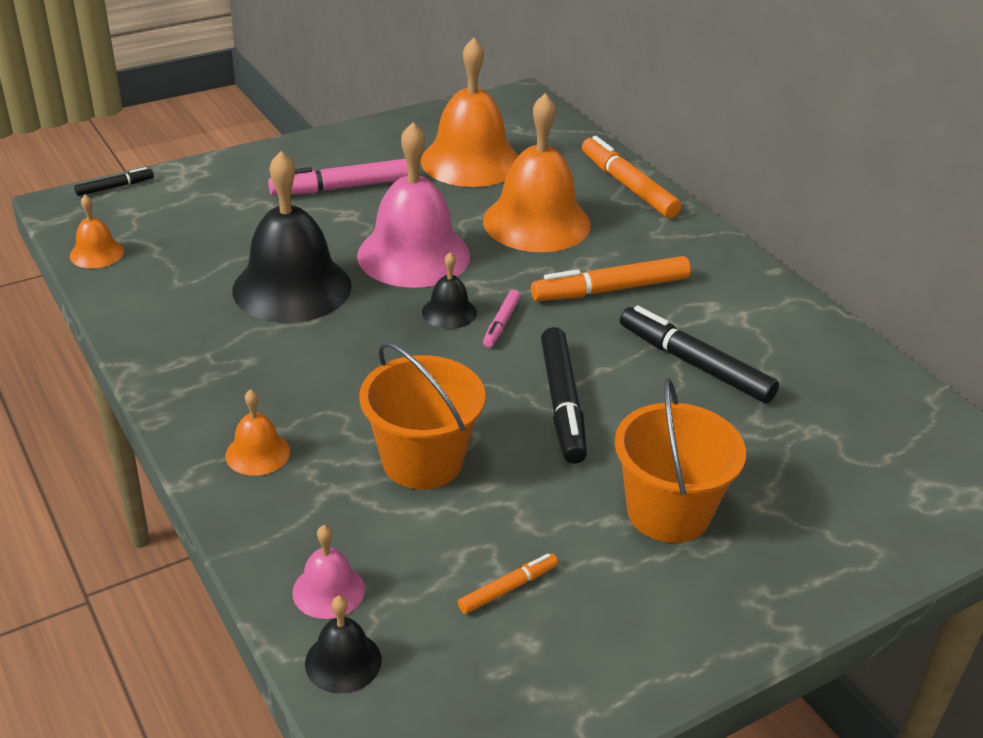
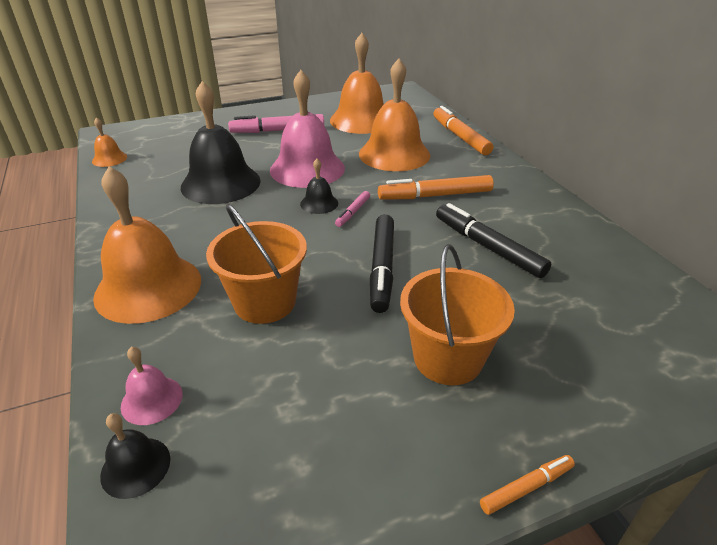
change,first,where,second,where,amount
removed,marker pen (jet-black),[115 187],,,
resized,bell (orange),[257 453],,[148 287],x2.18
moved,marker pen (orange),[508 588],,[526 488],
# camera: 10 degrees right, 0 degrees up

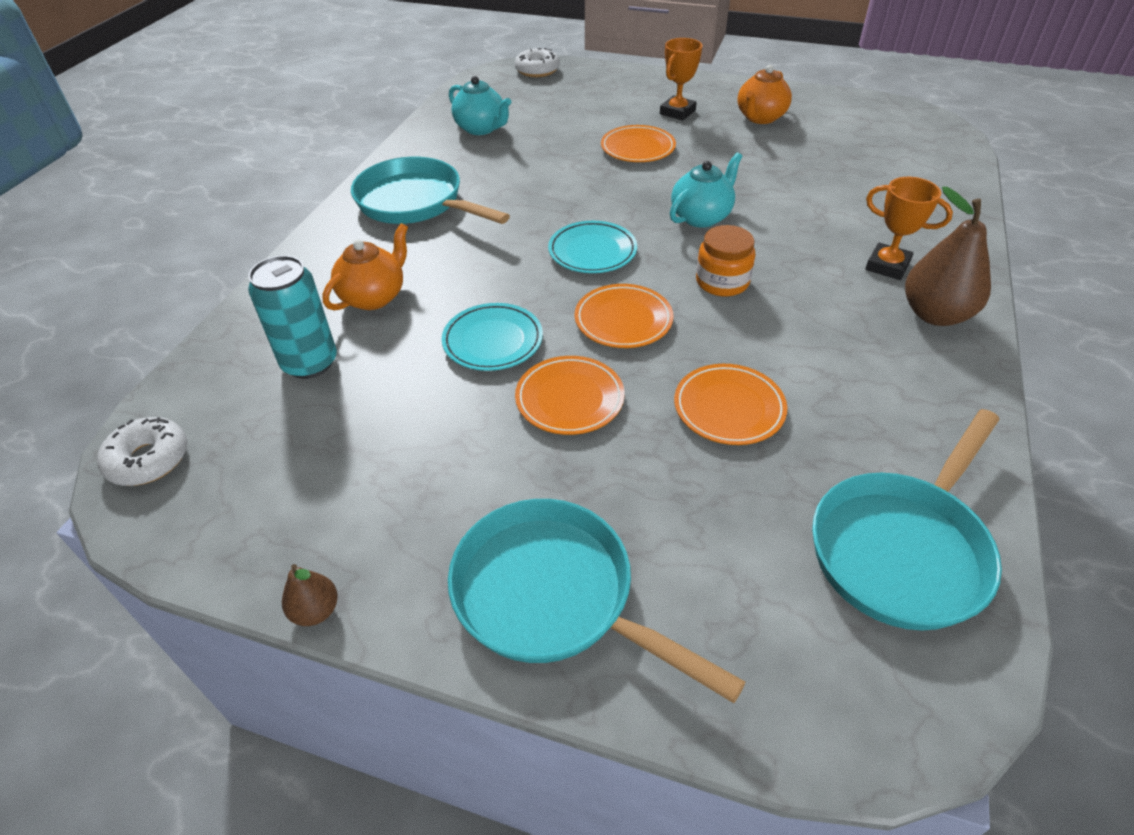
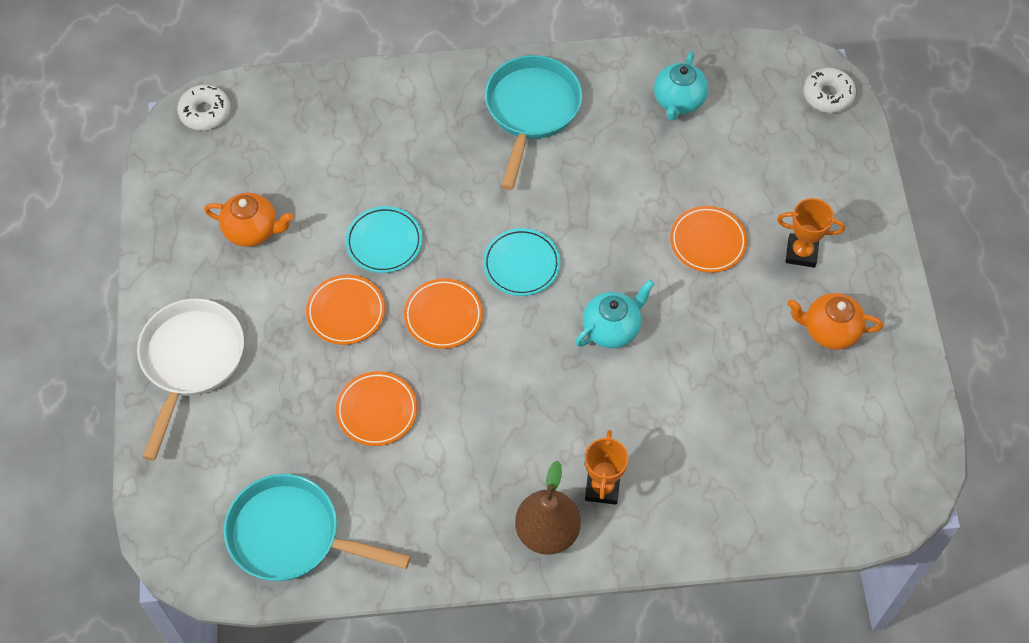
change,first,where,second,where,amount
removed,can (turquoise),[310 363],,,
removed,pear (brown),[316 611],,,
moved,tea pot (orange),[374 297],,[252 230],
recoloured,skillet (turquoise),[553 596],skillet (snow-white),[190 361],
turned,tea pot (turquoise),[701 217],,[612 328],60 degrees counterclockwise
removed,jam jar (orange),[722 282],,,
# camera: 65 degrees right, 15 degrees up

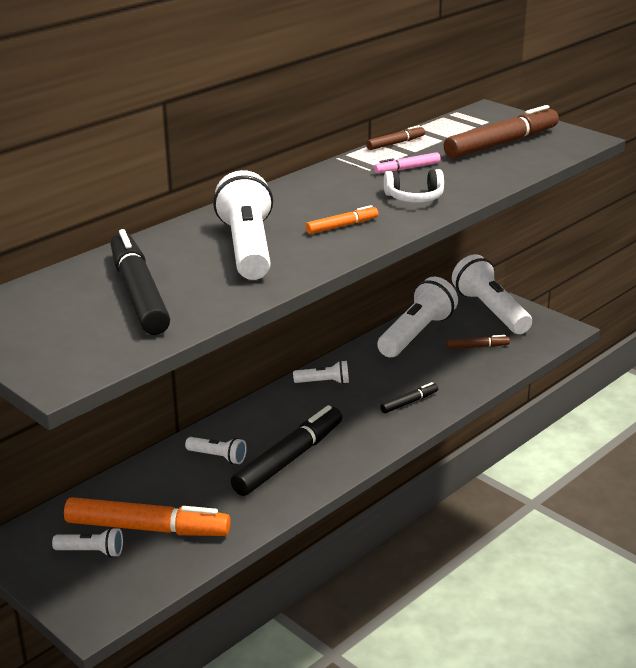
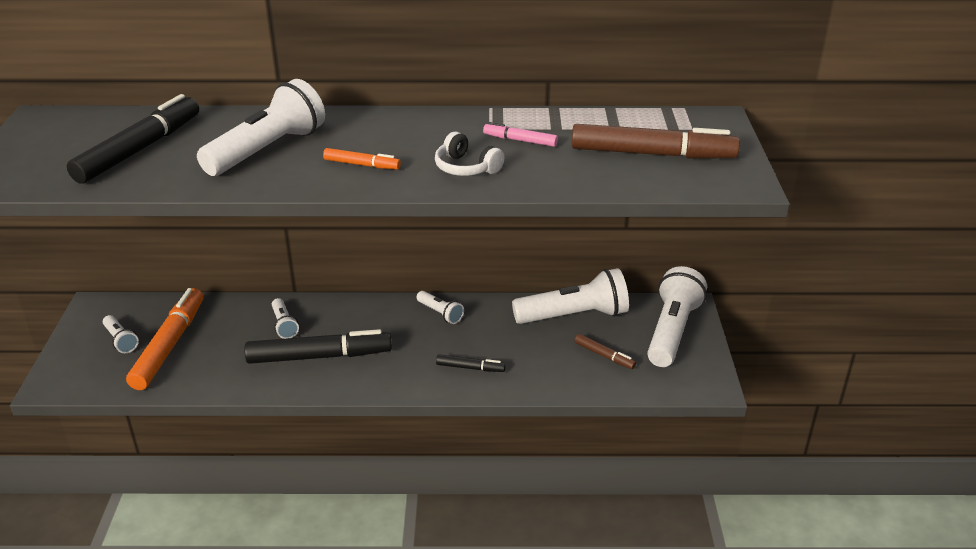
change,first,where,second,where,amount
turned,marker pen (orange),[146 528],,[169 346],135 degrees counterclockwise
removed,marker pen (brown),[395 143],,,
# camera: 45 degrees right, 5 degrees up

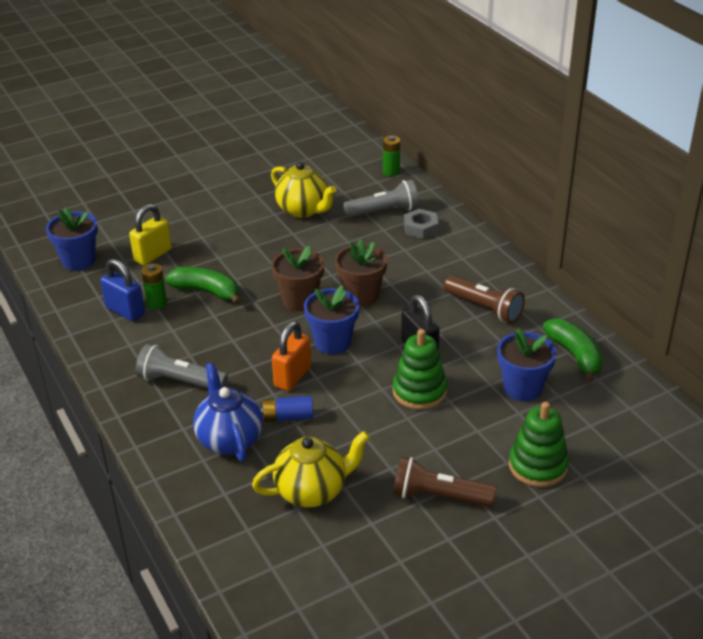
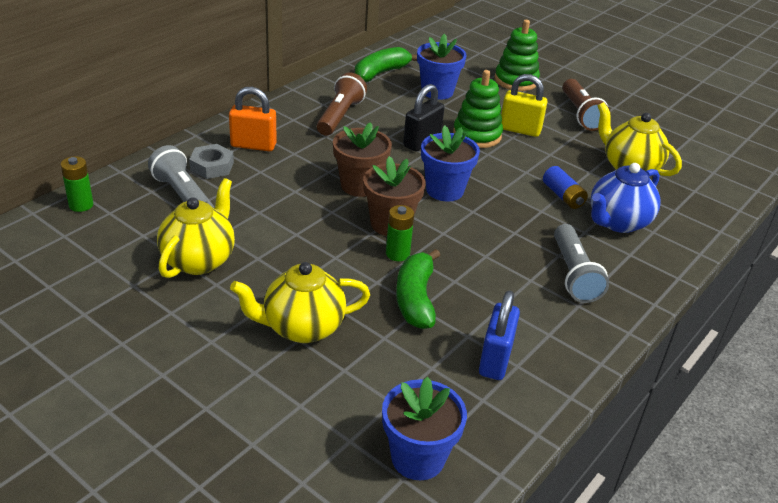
change,first,where,second,where,amount
moved,small lock (golden),[153 255],,[520 130],
moved,battery (green),[157 303],,[397 254],
moved,small lock (orange),[292 377],,[253 145],
added,,,tea pot (golden),[302 327],
# camera: 115 degrees left, 0 degrees up

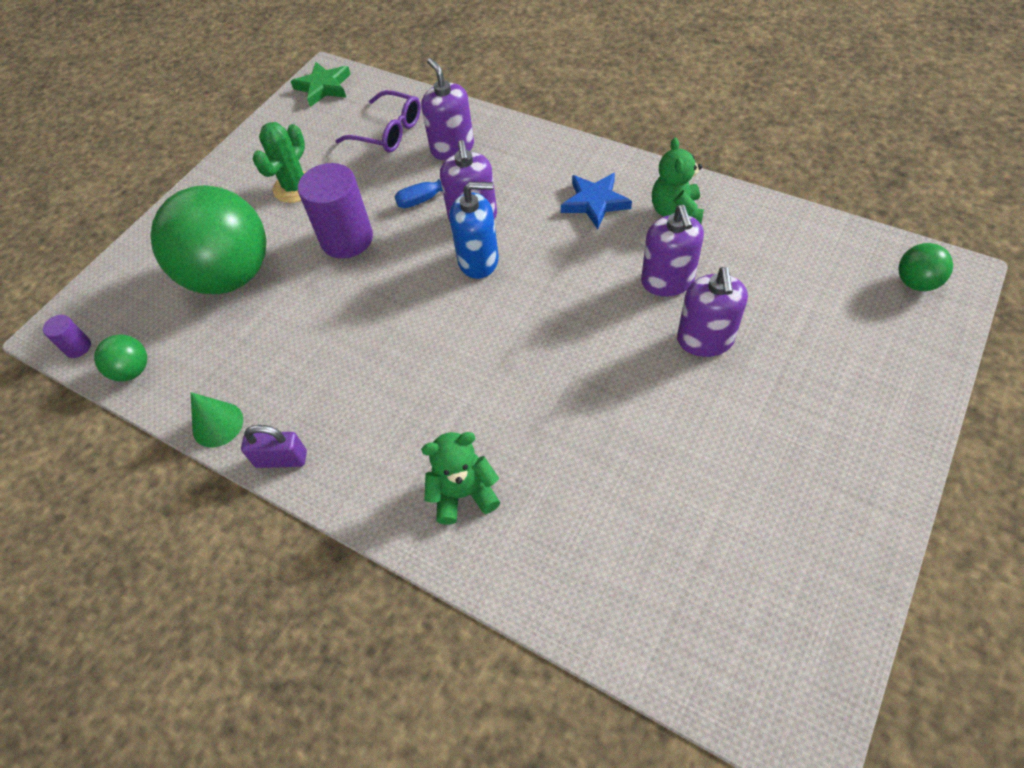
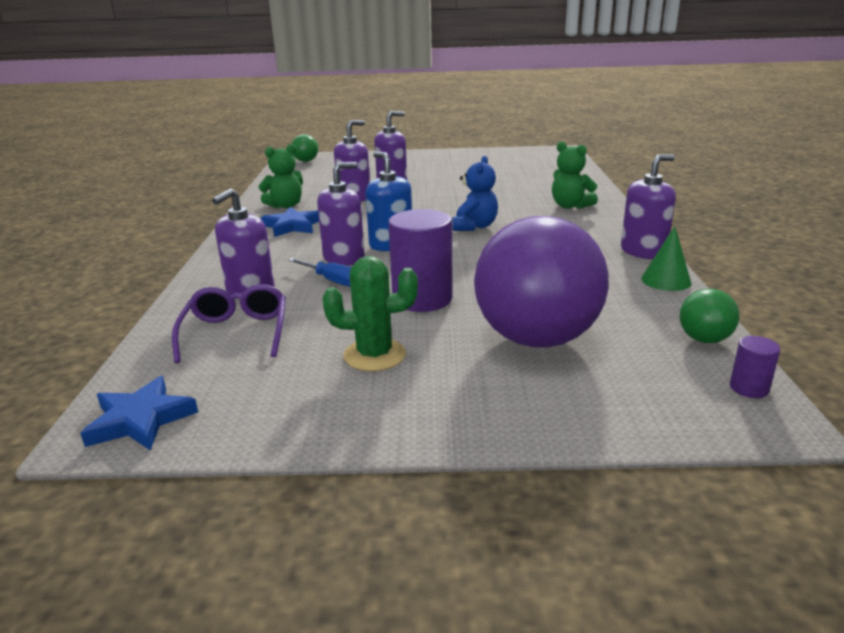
change,first,where,second,where,amount
recoloured,ball (green),[231 275],ball (royal purple),[536 339],
replaced,small lock (royal purple),[281 459],pump bottle (royal purple),[643 251],
recoloured,five-pointed star (green),[323 87],five-pointed star (royal blue),[140 420],
added,,,teddy bear (royal blue),[474 226],
# camera: 125 degrees left, 30 degrees down

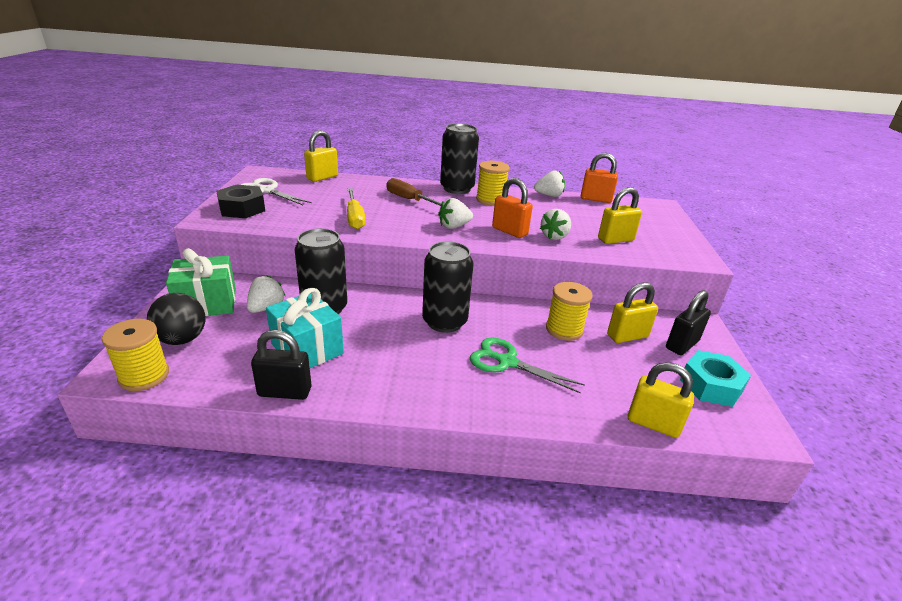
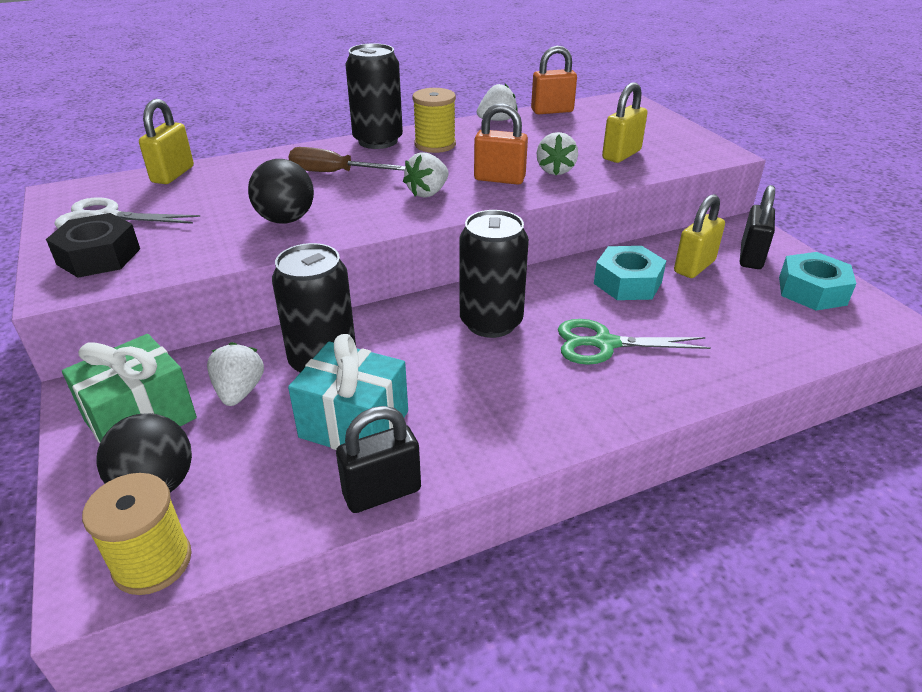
change,first,where,second,where,amount
replaced,screwdriver (golden),[354 218],ball (jet-black),[286 219],
replaced,reel of thread (golden),[564 329],nut (turquoise),[627 283],
removed,small lock (golden),[653 423],,,
# camera: 25 degrees left, 5 degrees up

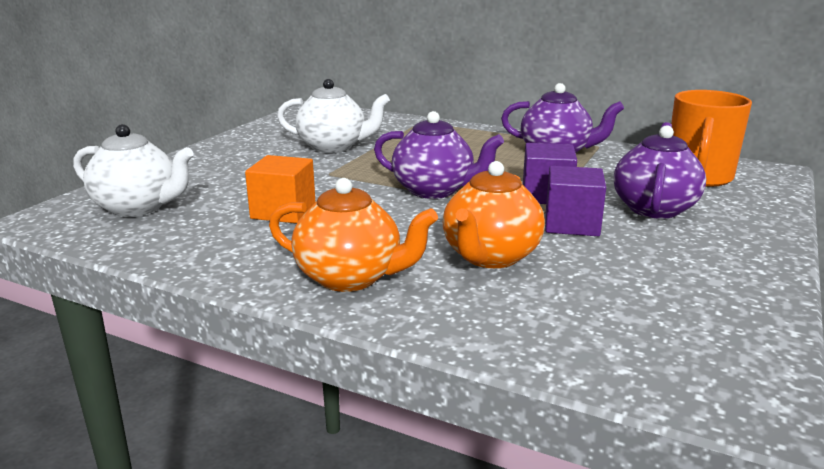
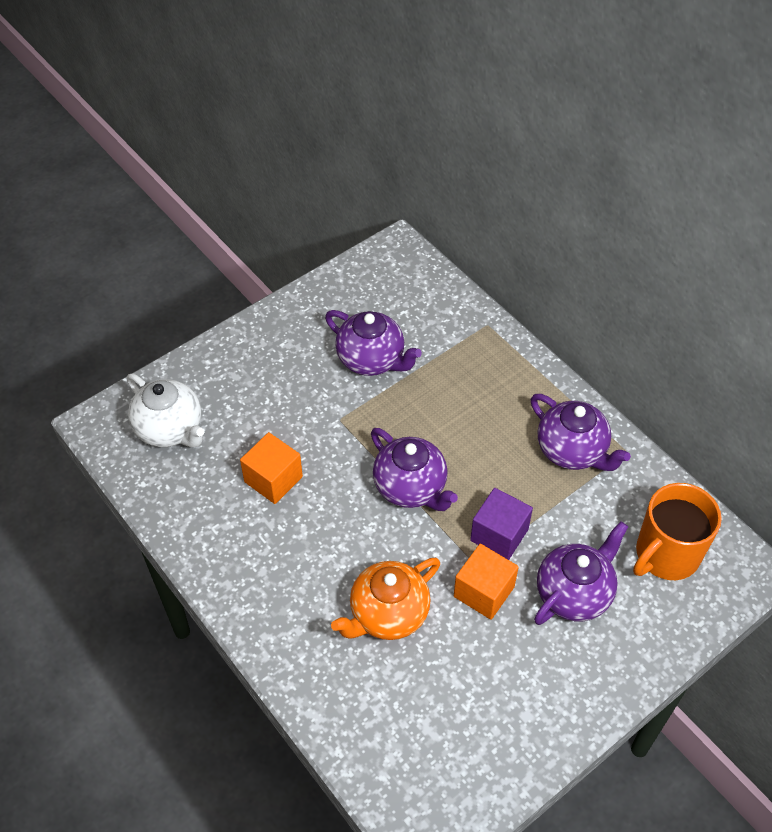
change,first,where,second,where,amount
removed,tea pot (orange),[351 278],,,
recoloured,tea pot (snow-white),[334 147],tea pot (royal purple),[372 360],
recoloured,block (royal purple),[571 224],block (orange),[484 591],
# camera: 25 degrees right, 30 degrees up

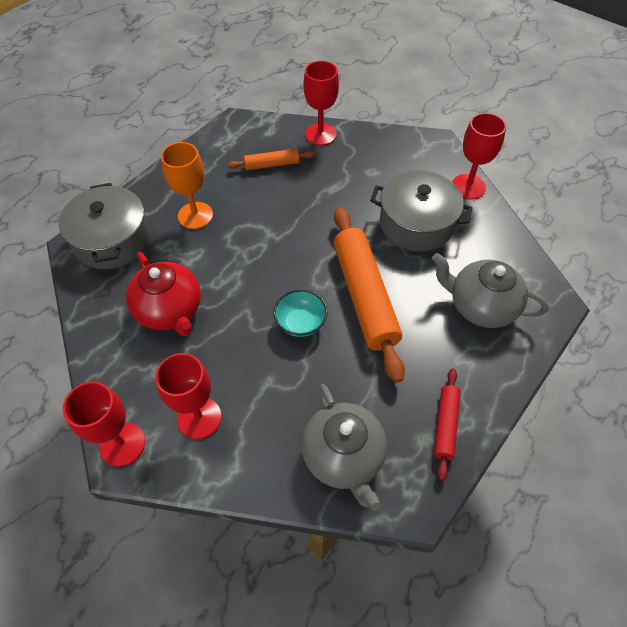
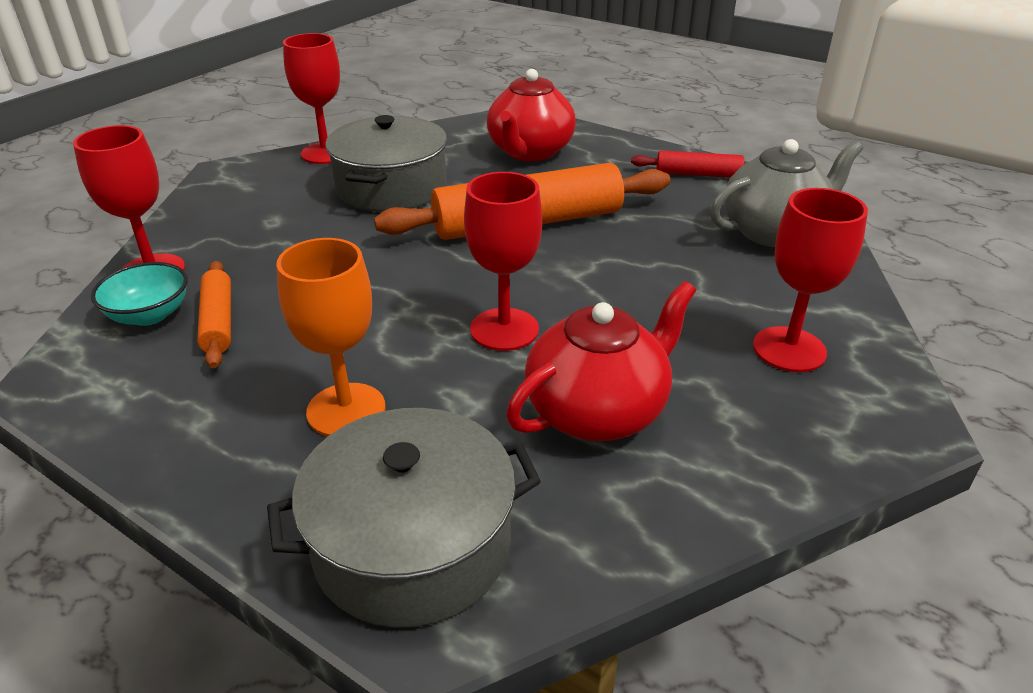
change,first,where,second,where,amount
moved,goblet (scarlet),[122 444],,[504 329],
moved,bowl (turquoise),[300 322],,[149 315],
recoloured,tea pot (gray),[480 306],tea pot (scarlet),[530 152],
# camera: 95 degrees left, 20 degrees down

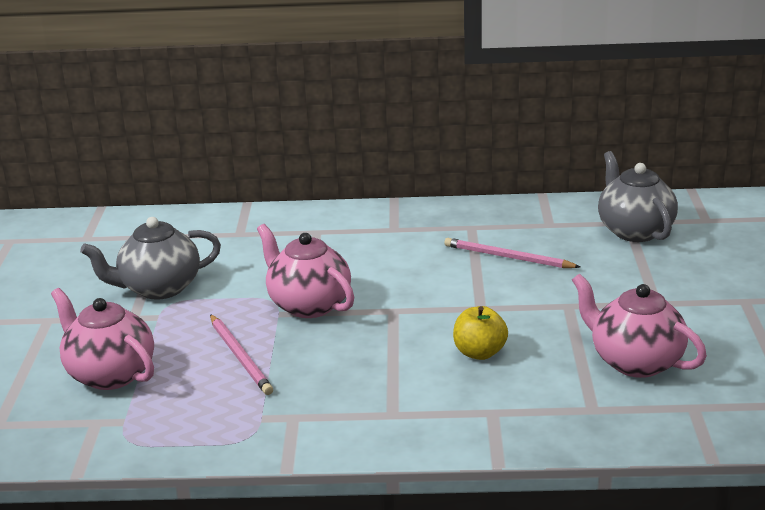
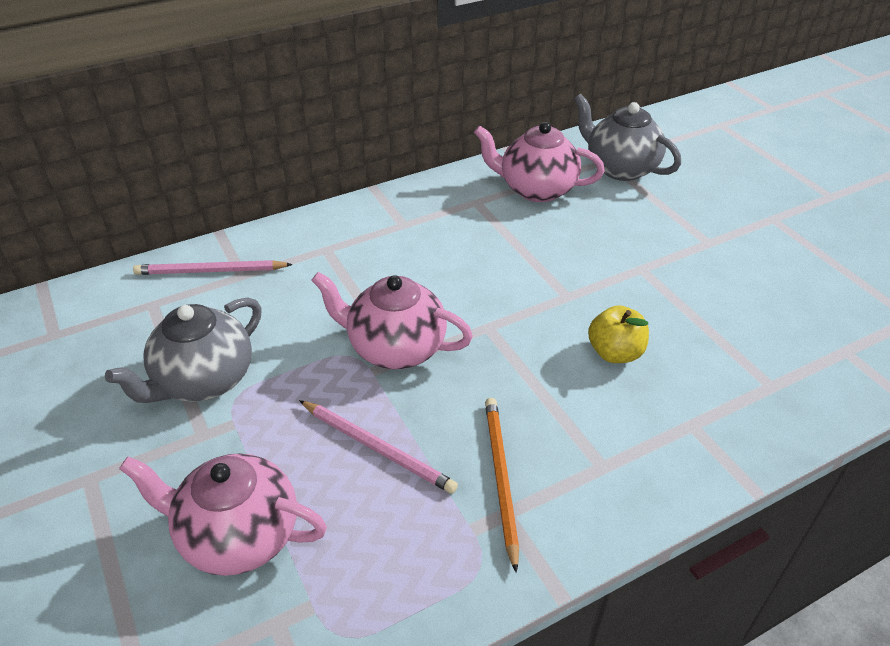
change,first,where,second,where,amount
moved,lead pencil (rosy),[507 257],,[210 271],
moved,tea pot (rosy),[635 361],,[536 189],
added,,,lead pencil (orange),[500 478],
# camera: 30 degrees left, 15 degrees up

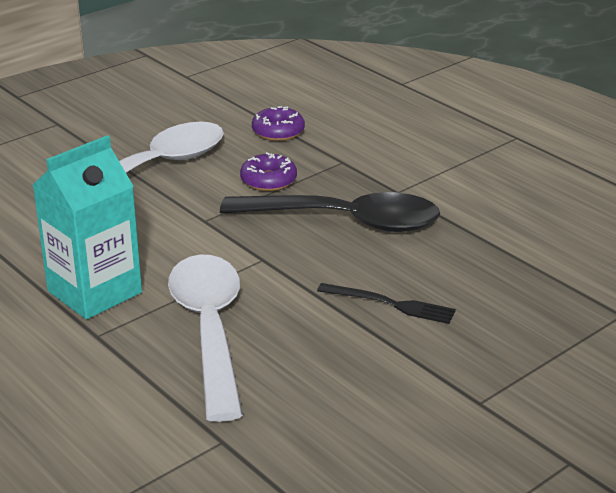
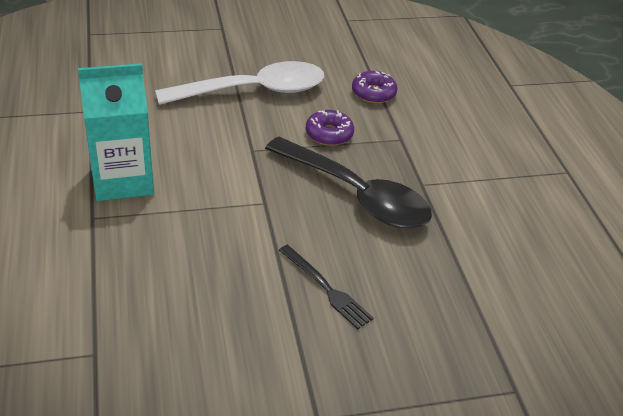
change,first,where,second,where,amount
removed,teaspoon (snow-white),[210 330],,,
# camera: 25 degrees right, 10 degrees up

